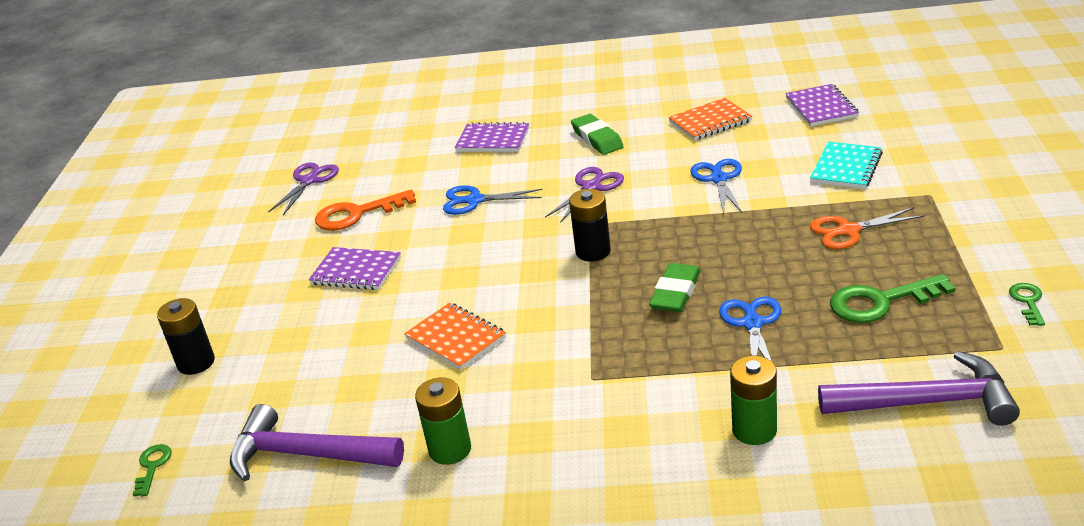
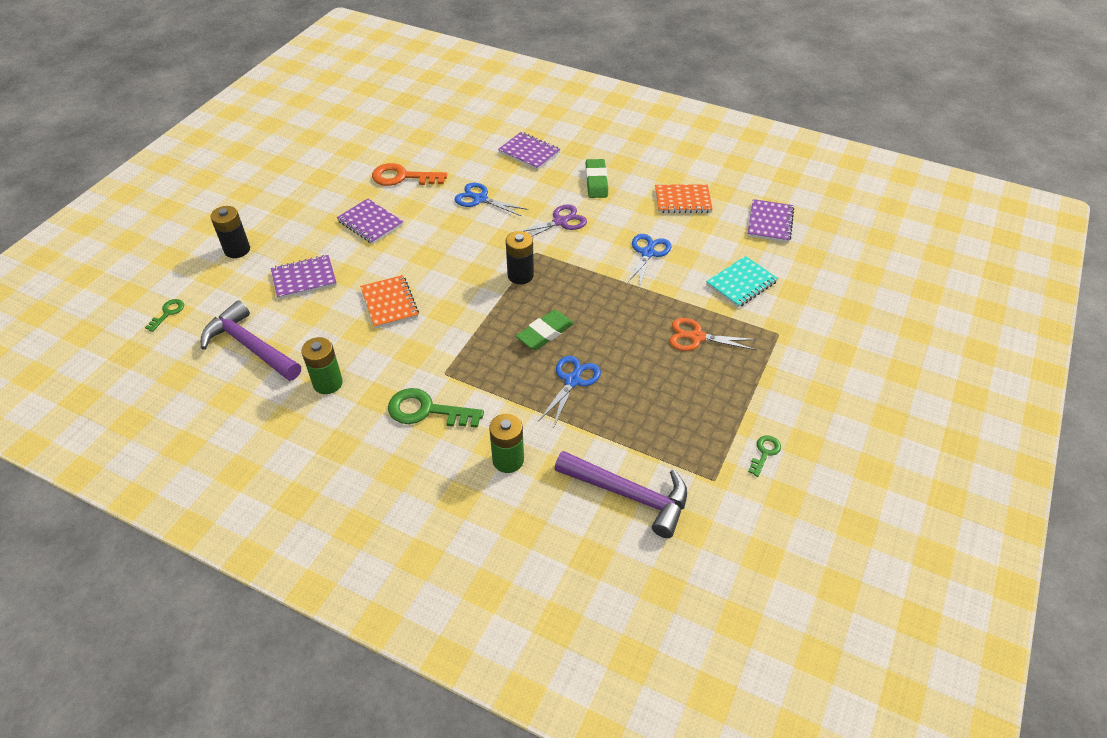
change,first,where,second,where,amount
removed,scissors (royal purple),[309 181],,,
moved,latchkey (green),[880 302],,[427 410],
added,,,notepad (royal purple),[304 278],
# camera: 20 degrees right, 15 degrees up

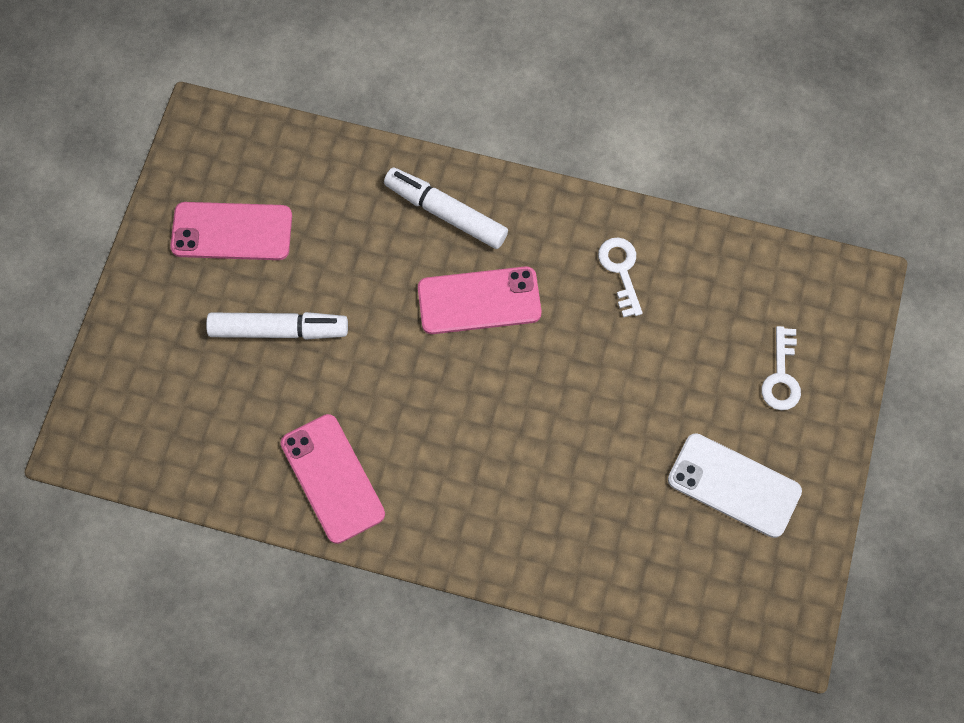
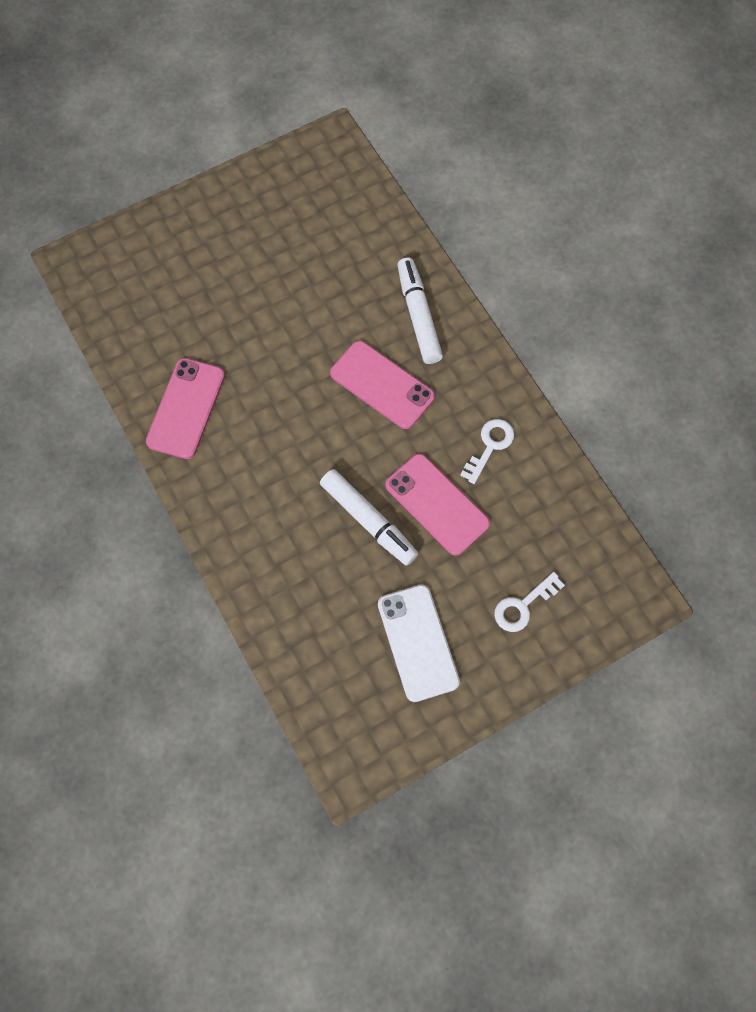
change,first,where,second,where,amount
moved,smartphone (rosy),[232 232],,[437 504],
moved,marker pen (snow-white),[278 330],,[368 520],
# camera: 45 degrees right, 0 degrees up

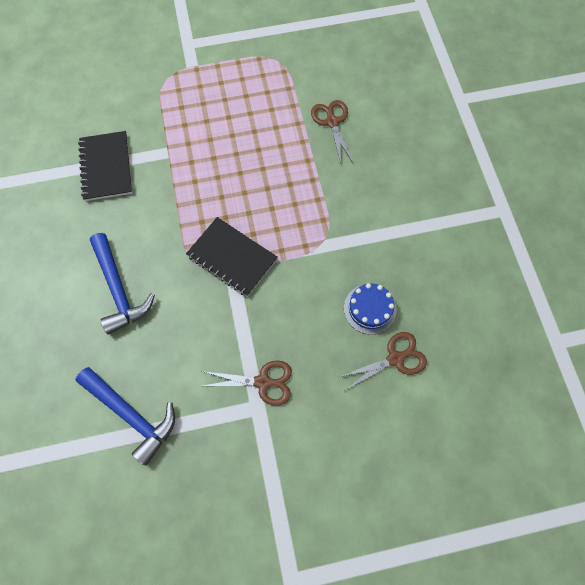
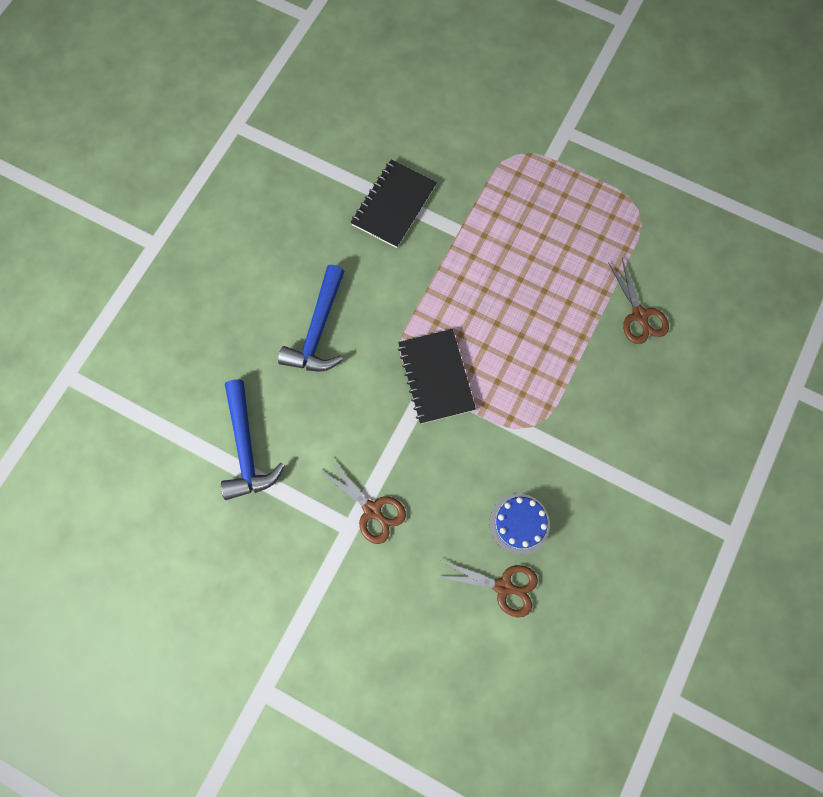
change,first,where,second,where,amount
turned,scissors (brown),[332 122],,[639 315],135 degrees clockwise
# camera: 40 degrees right, 5 degrees up

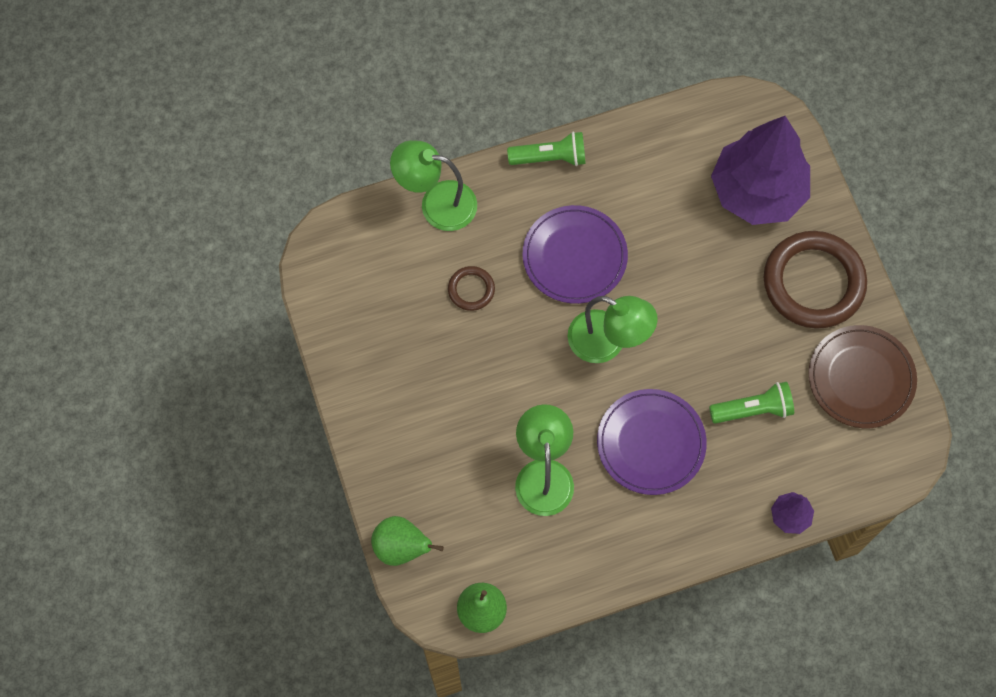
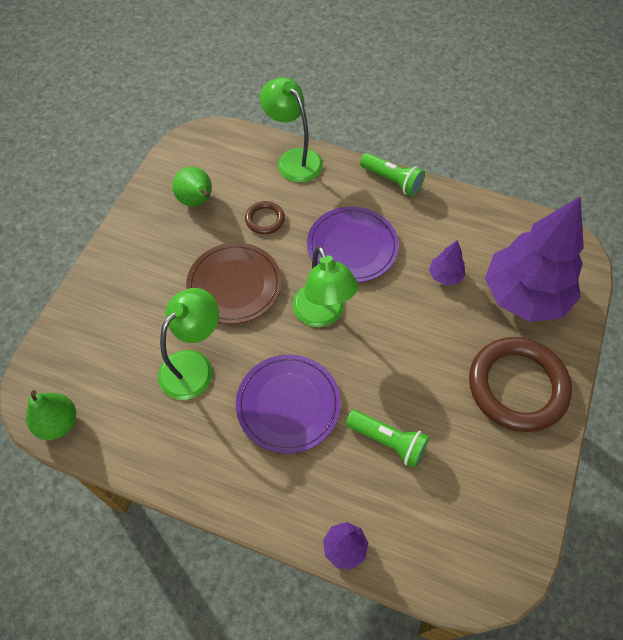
change,first,where,second,where,amount
moved,pear (green),[401 547],,[197 201],
moved,dinner plate (brown),[861 378],,[234 285],
added,,,tree (royal purple),[445 276],
# camera: 40 degrees right, 10 degrees down

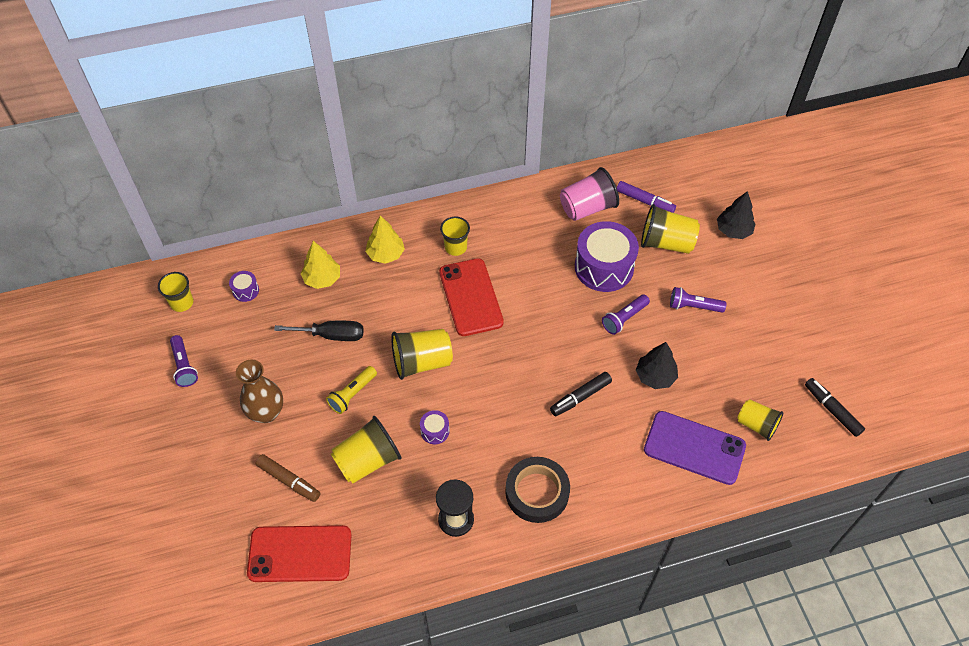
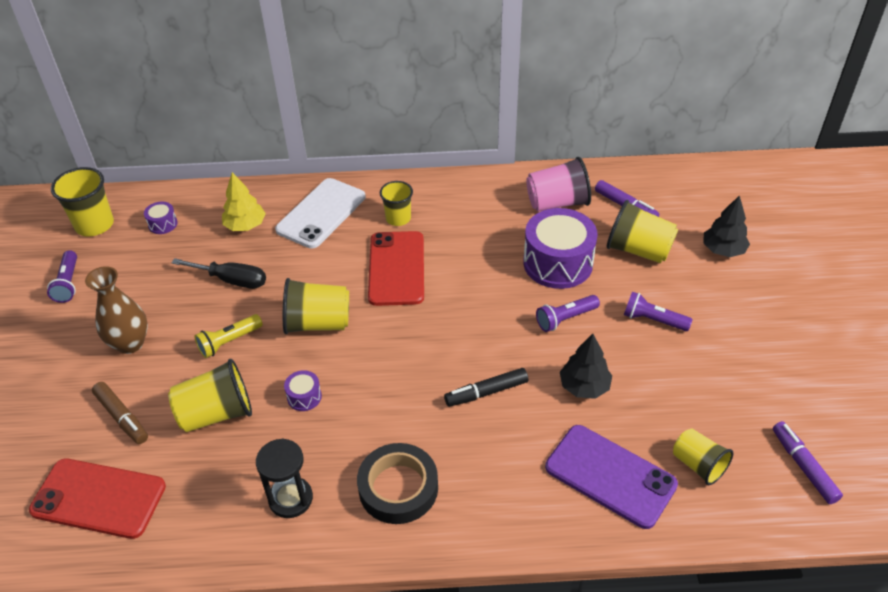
change,first,where,second,where,amount
resized,tumbler (golden),[182 303],,[94 225],x1.53
replaced,tree (golden),[386 254],smartphone (snow-white),[321 213],
recoloured,marker pen (jet-black),[832 410],marker pen (royal purple),[803 466],
# camera: 15 degrees right, 10 degrees down

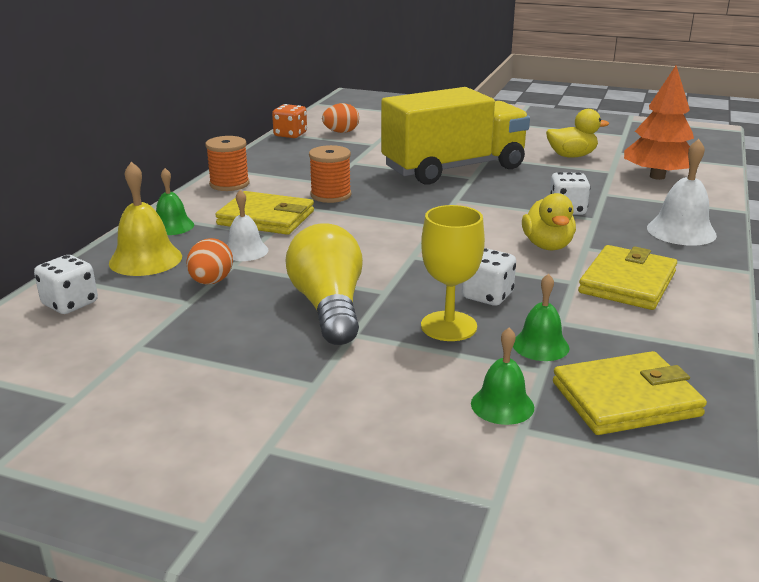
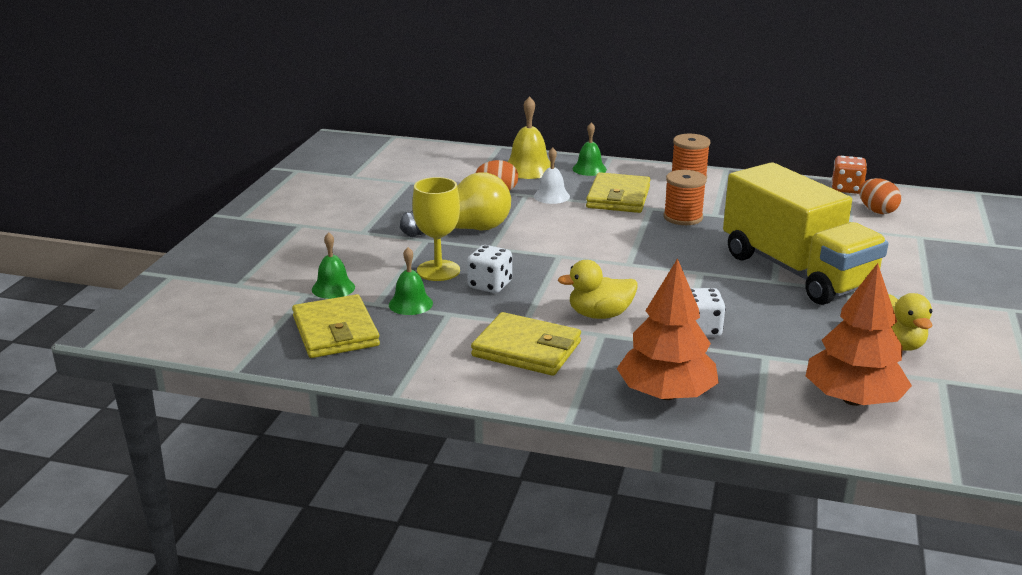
change,first,where,second,where,amount
removed,dice (snow-white),[70 304],,,
replaced,bell (snow-white),[681 231],tree (orange),[666 394],
# camera: 85 degrees right, 0 degrees up

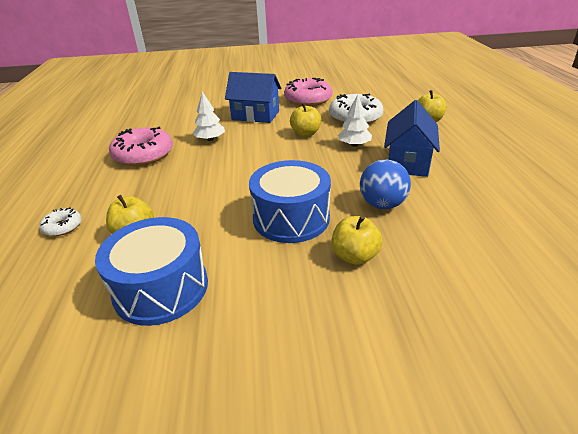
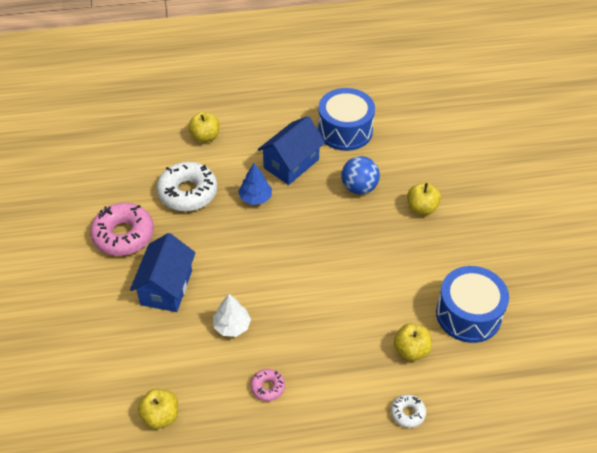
change,first,where,second,where,amount
resized,doughnut (rosy),[143 155],,[267 387],x0.49
moved,toy drum (royal blue),[291 218],,[345 130],
moved,toy apple (golden),[305 134],,[160 416],
recoloured,tree (snow-white),[354 145],tree (royal blue),[255 198],
turned,cottage (royal blue),[407 162],,[291 164],60 degrees counterclockwise
# camera: 95 degrees left, 15 degrees up

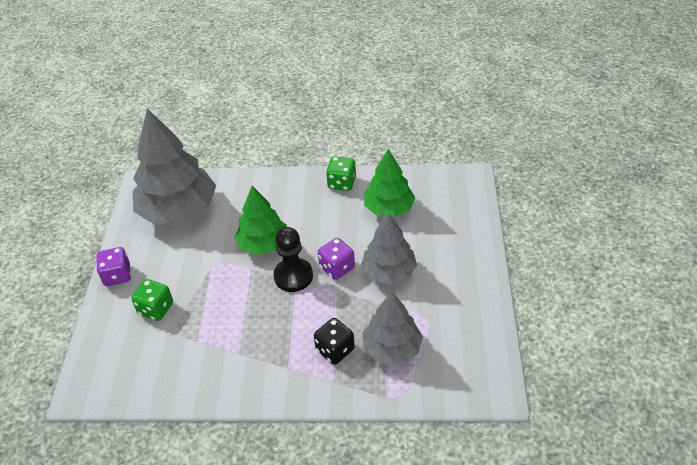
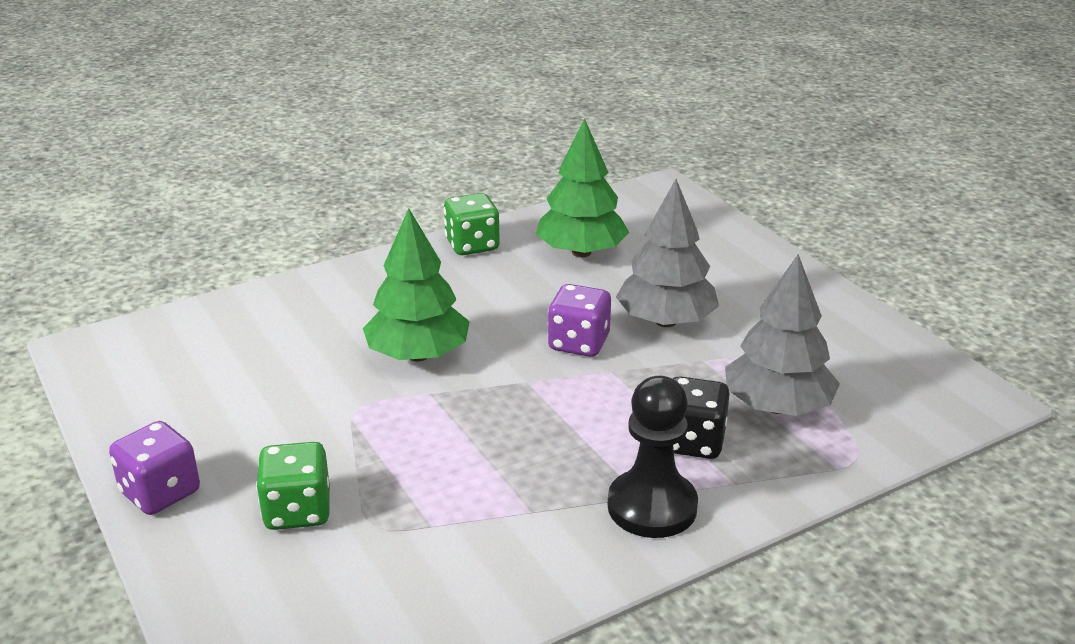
change,first,where,second,where,amount
removed,tree (gray),[178 210],,,
moved,chess pawn (jet-black),[293 276],,[652 507],
# camera: 35 degrees left, 15 degrees down

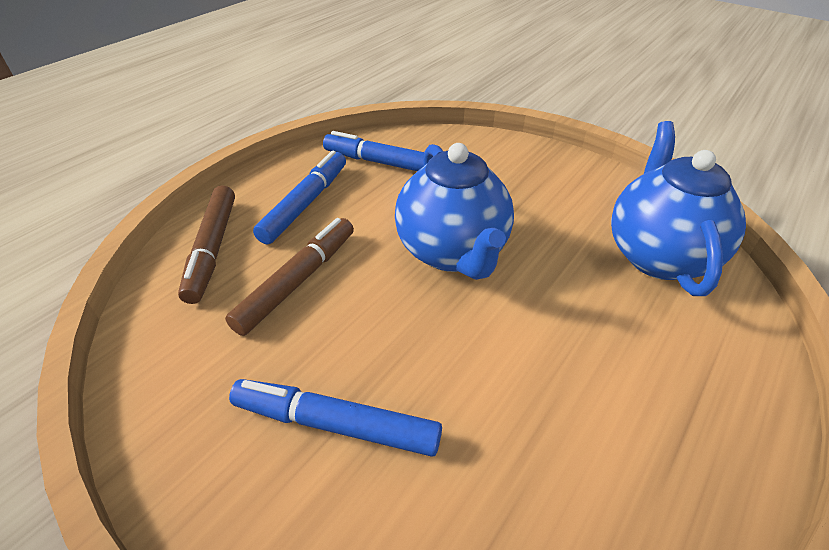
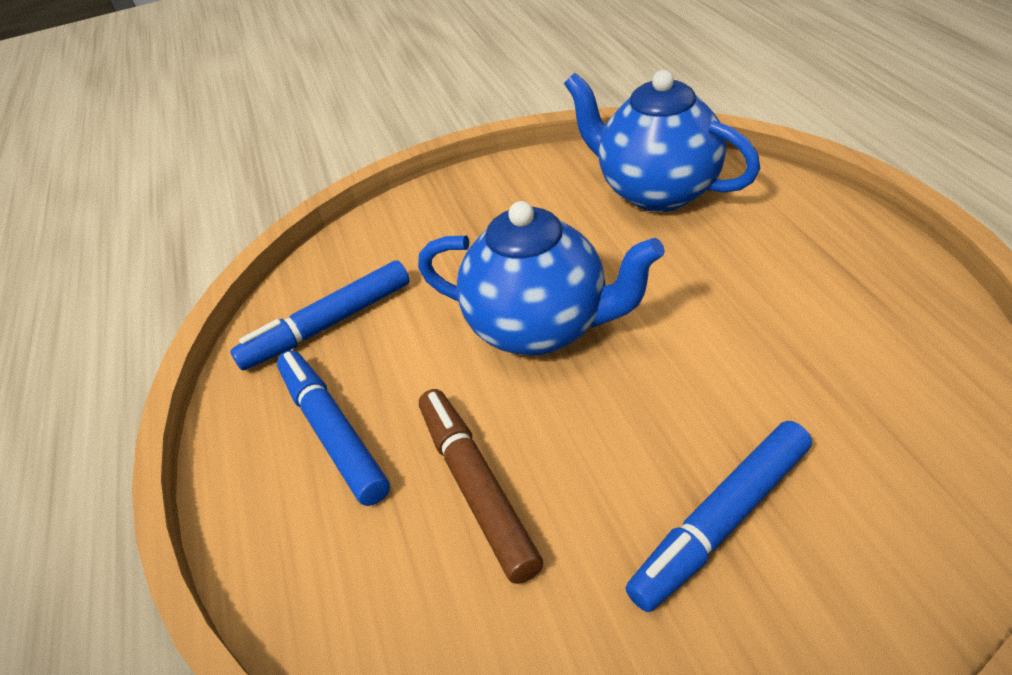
change,first,where,second,where,amount
removed,marker pen (brown),[212 249],,,
# camera: 50 degrees left, 0 degrees up

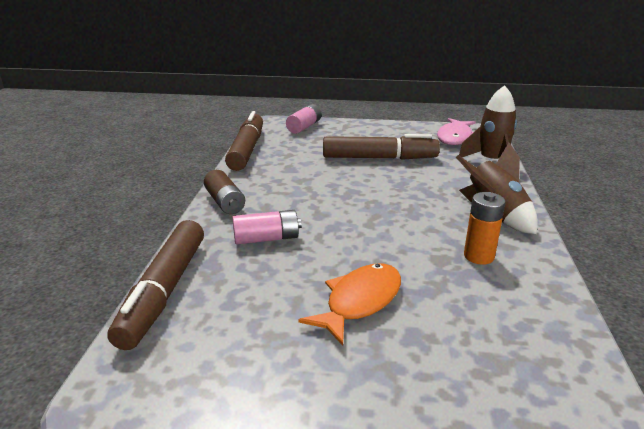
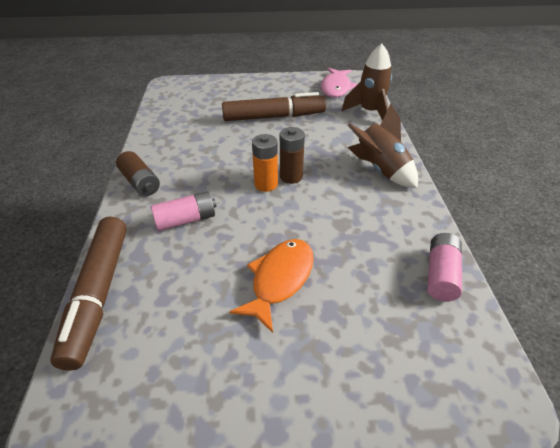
change,first,where,second,where,amount
removed,marker pen (brown),[247 149],,,
moved,battery (rosy),[304 127],,[441 274],
moved,battery (orange),[478 256],,[266 184],
added,,,battery (brown),[291 176],
# camera: 10 degrees left, 15 degrees up

